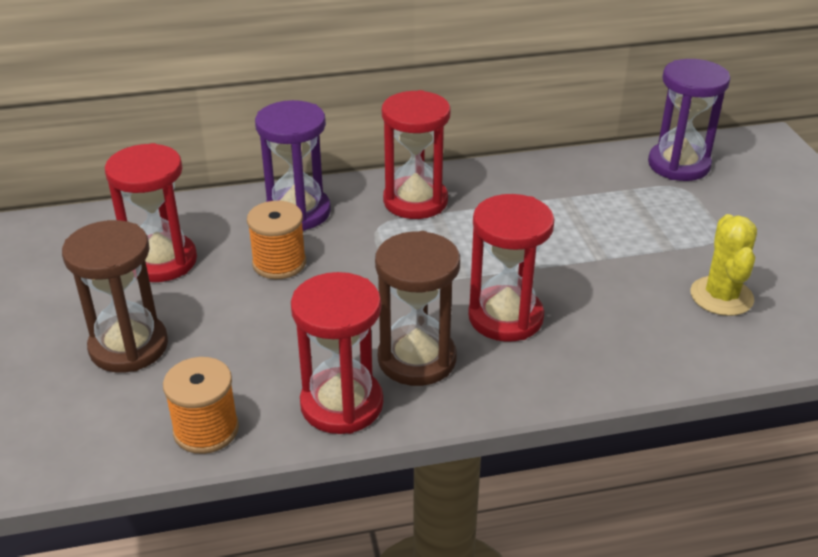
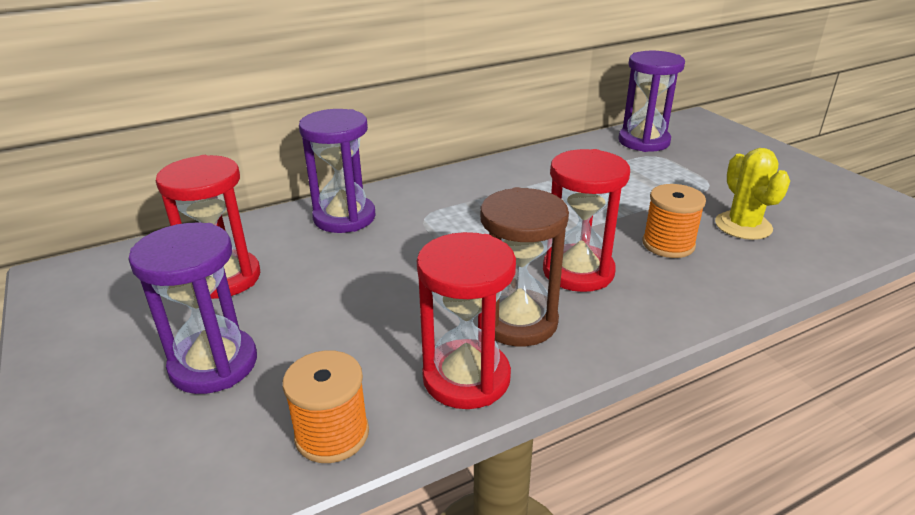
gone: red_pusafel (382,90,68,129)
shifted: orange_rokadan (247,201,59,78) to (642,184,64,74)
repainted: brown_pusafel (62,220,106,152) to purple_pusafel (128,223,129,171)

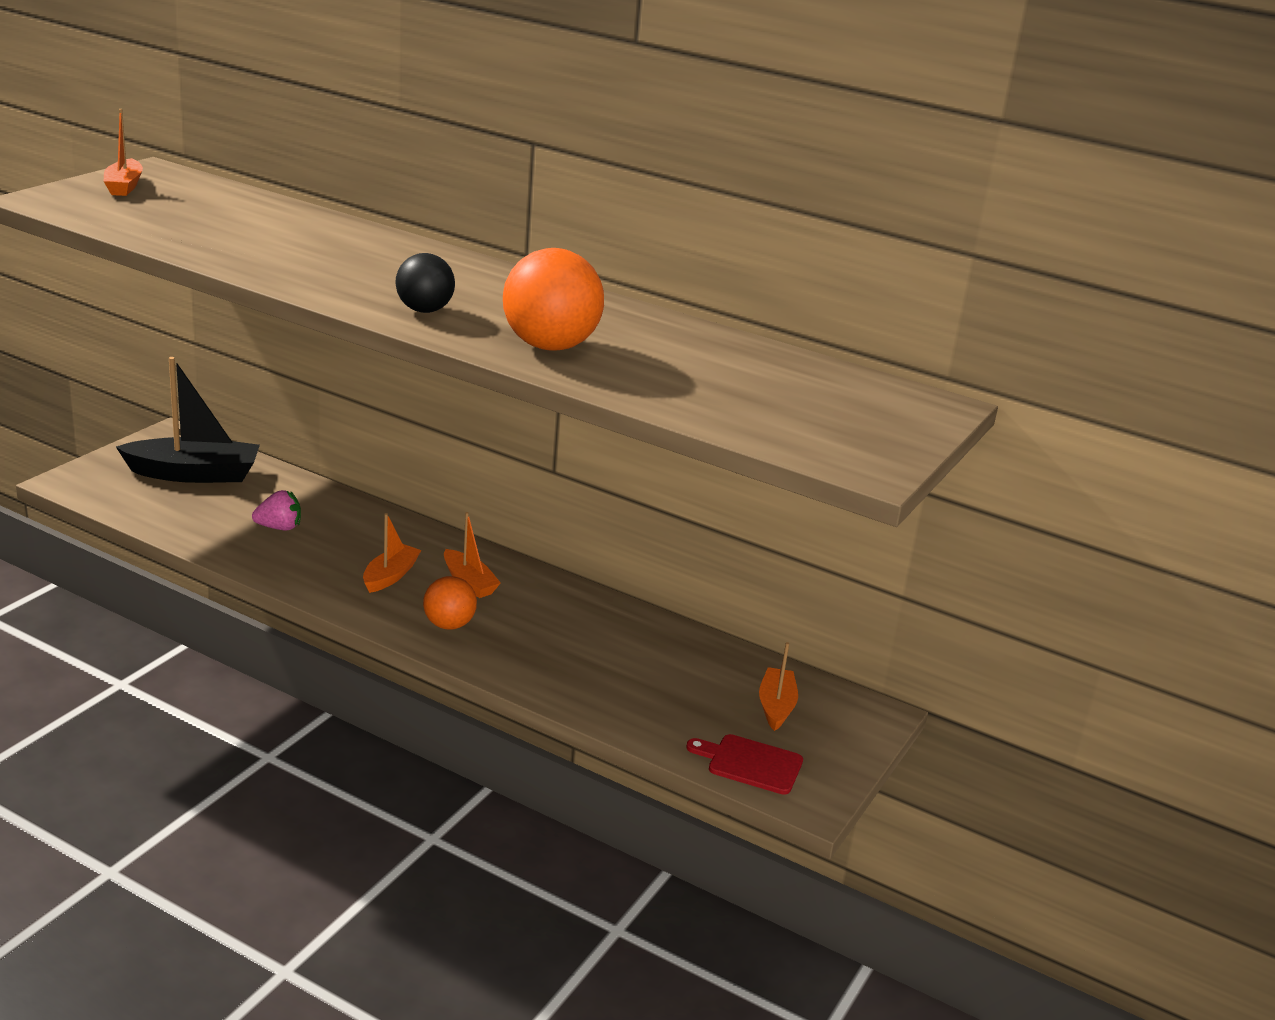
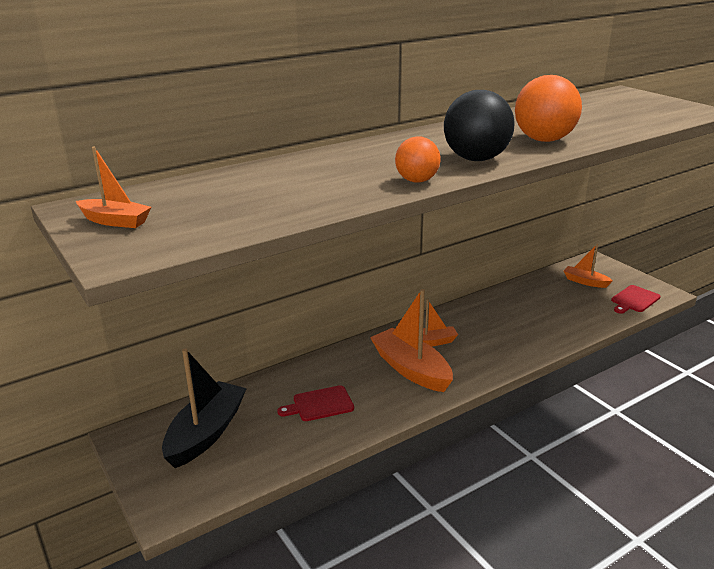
shifted: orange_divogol (423,576,54,54) to (395,136,46,47)
swapped: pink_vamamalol (252,490,49,40) to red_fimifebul (277,385,77,36)
scaled: black_divogol (395,253,60,60) = (444,90,71,71) x1.65; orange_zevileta (363,513,58,80) = (370,289,83,103) x1.82

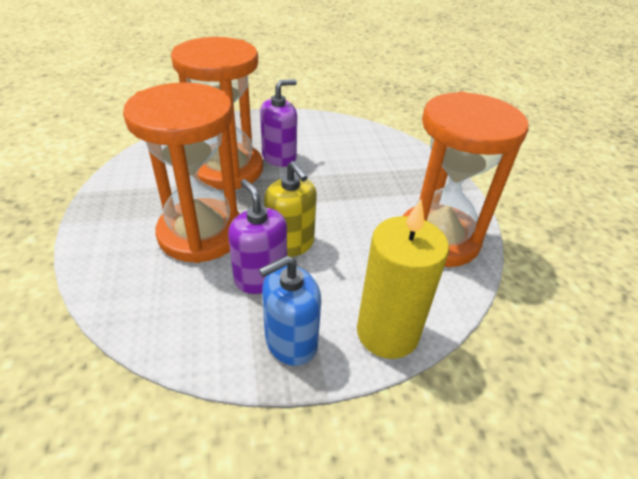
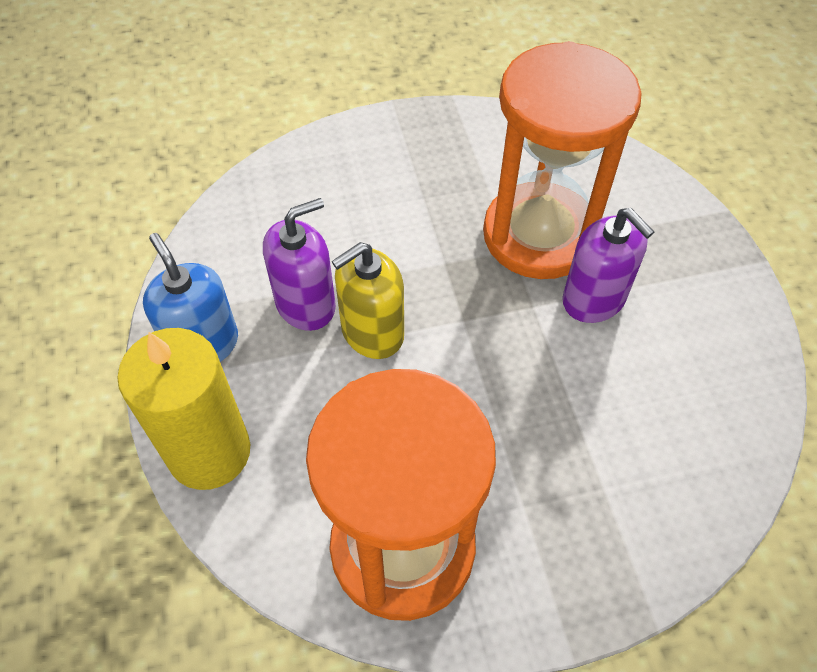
gone: orange_pusafel (123,82,117,181)

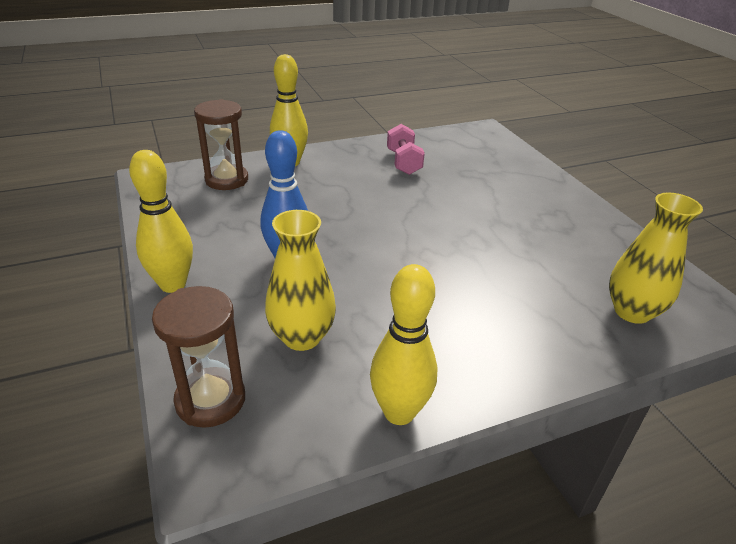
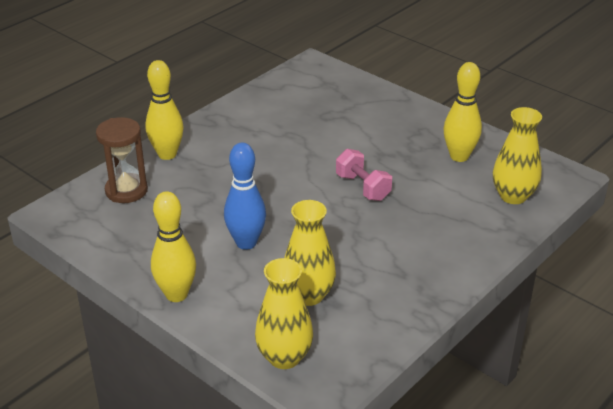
shifted: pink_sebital (387,124,38,51) to (336,149,56,52); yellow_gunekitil (370,264,68,161) to (444,62,38,100)
swapped: brown_pusafel (152,286,93,142) to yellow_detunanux (255,258,58,111)

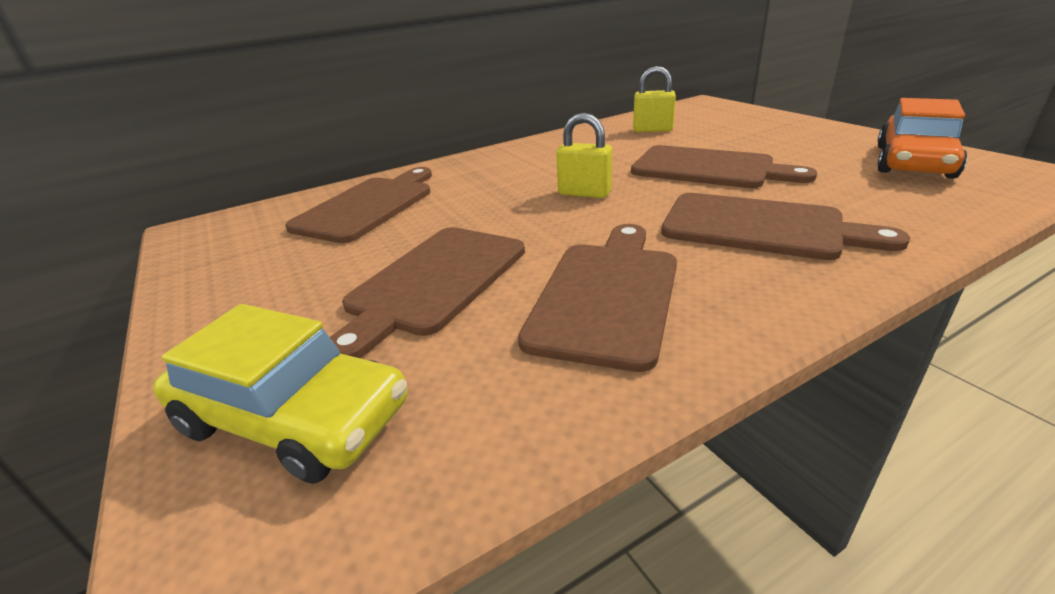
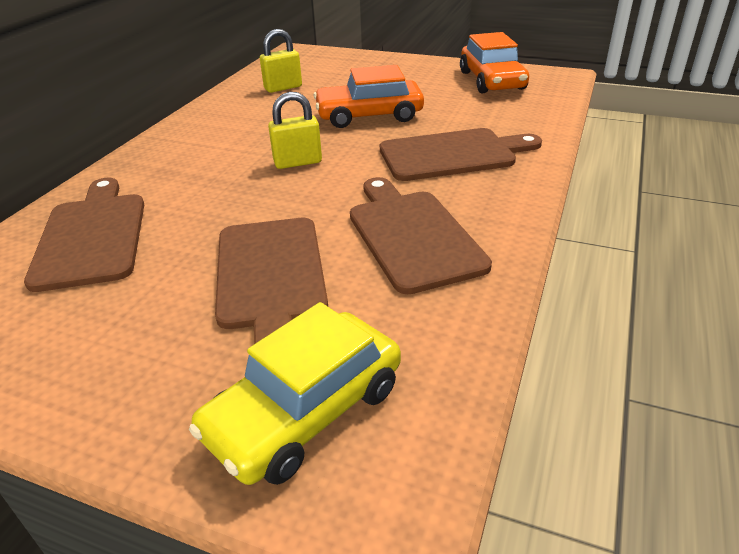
swapped: brown_fimifebul (631,145,186,43) to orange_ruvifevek (313,65,111,63)
rotated: yellow_ruvifevek (153,304,255,180) = (189,302,212,183) 150 degrees clockwise

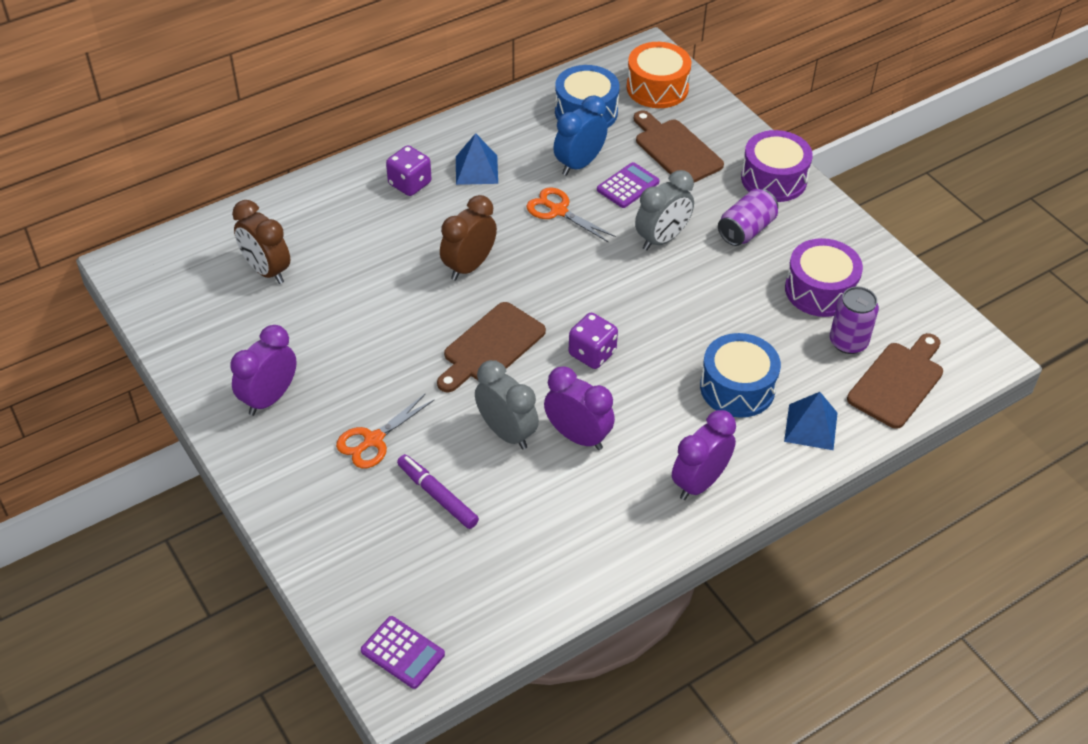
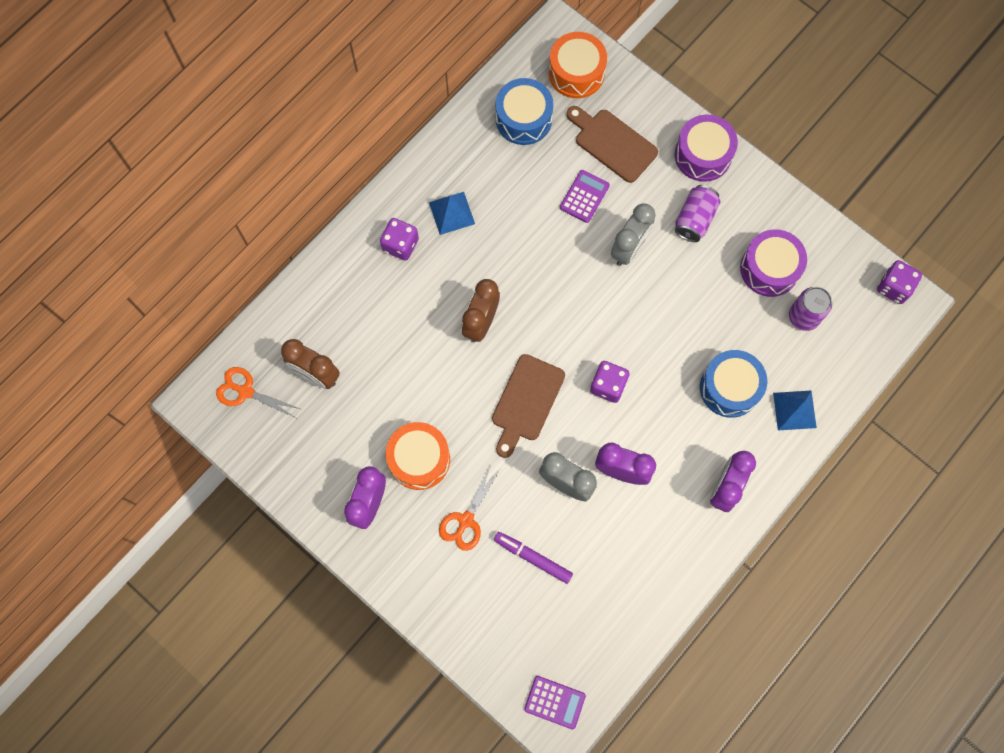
gone: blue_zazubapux (553,95,55,81); brown_fimifebul (847,333,96,96)
new: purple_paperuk (877,260,45,44); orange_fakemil (386,422,64,68)
shifted: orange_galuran (526,187,90,56) to (216,367,84,51)

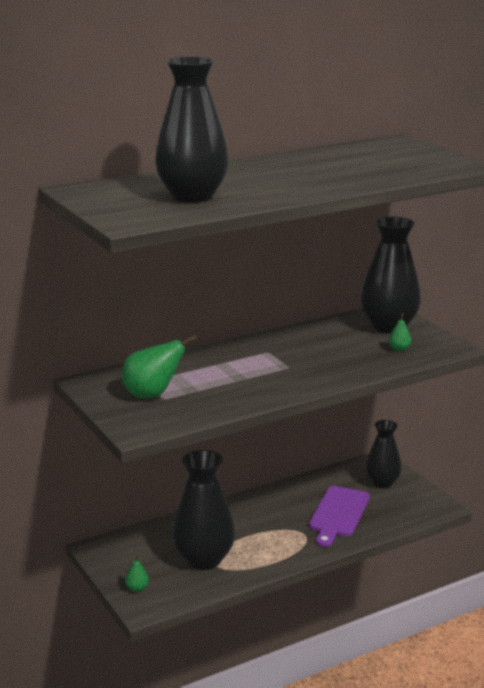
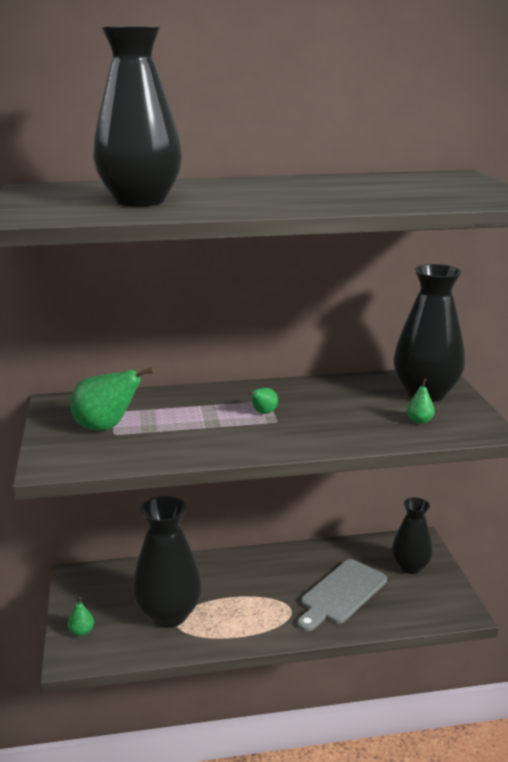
new: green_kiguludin (249,388,29,26)
repainted: purple_fimifebul (309,486,61,61) to grey_fimifebul (298,559,89,72)

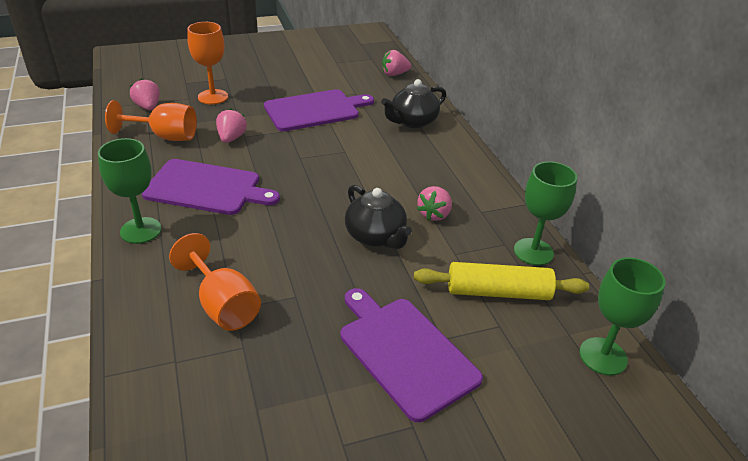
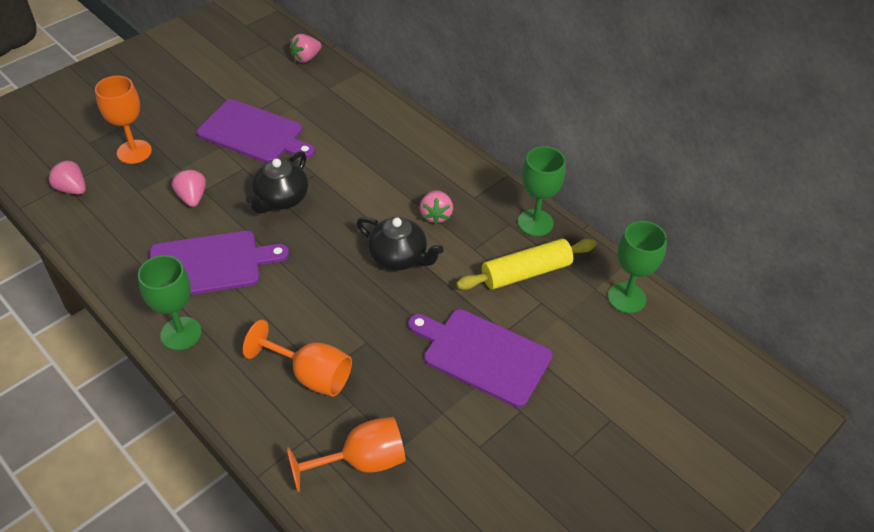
shifted: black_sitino (381,79,65,49) to (246,151,62,63); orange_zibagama (105,100,92,41) to (287,417,119,75)
rotated: purple_fimifebul (264,89,110,42) = (197,99,118,64) 75 degrees clockwise

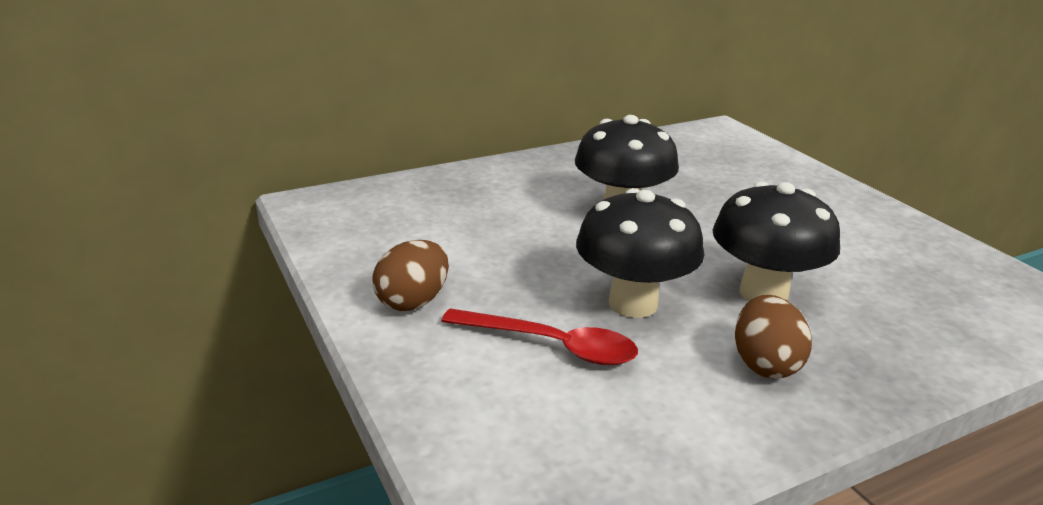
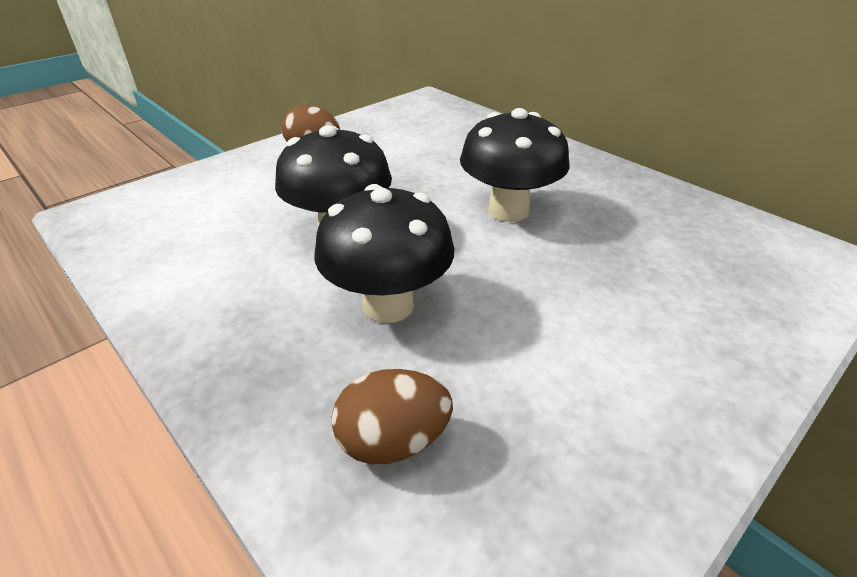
gone: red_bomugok (441,308,197,57)
shifted: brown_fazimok (735,295,77,84) to (332,369,121,95)

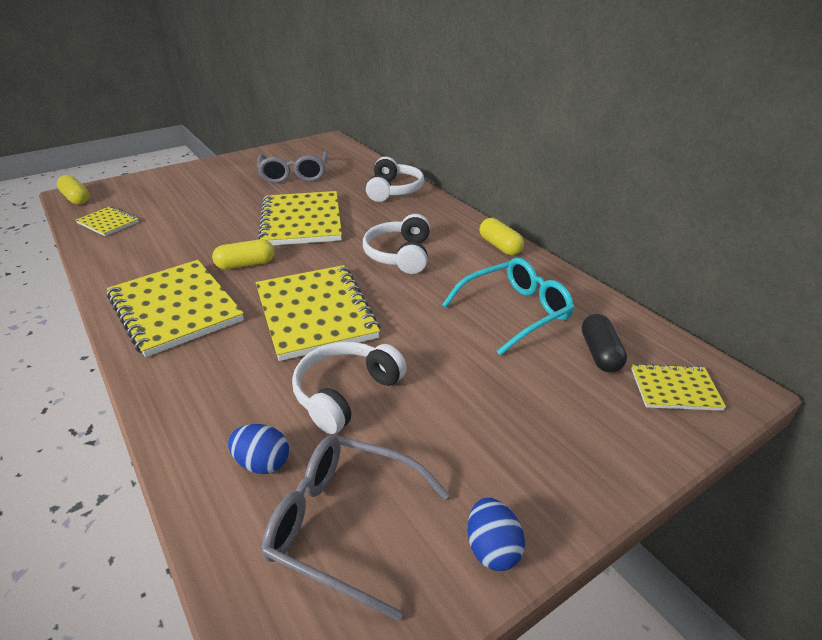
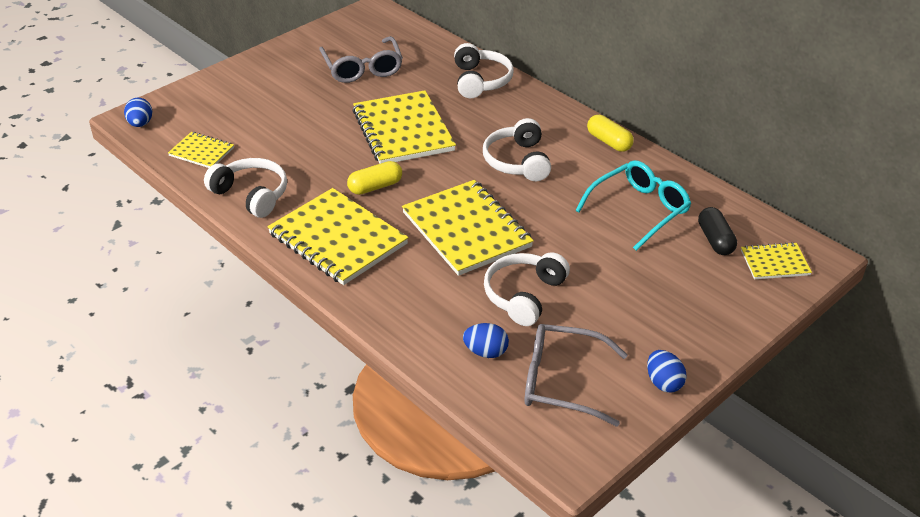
new: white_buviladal (204,158,83,60)
swapped: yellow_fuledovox (57,175,32,30) to blue_fazimok (124,98,29,29)

